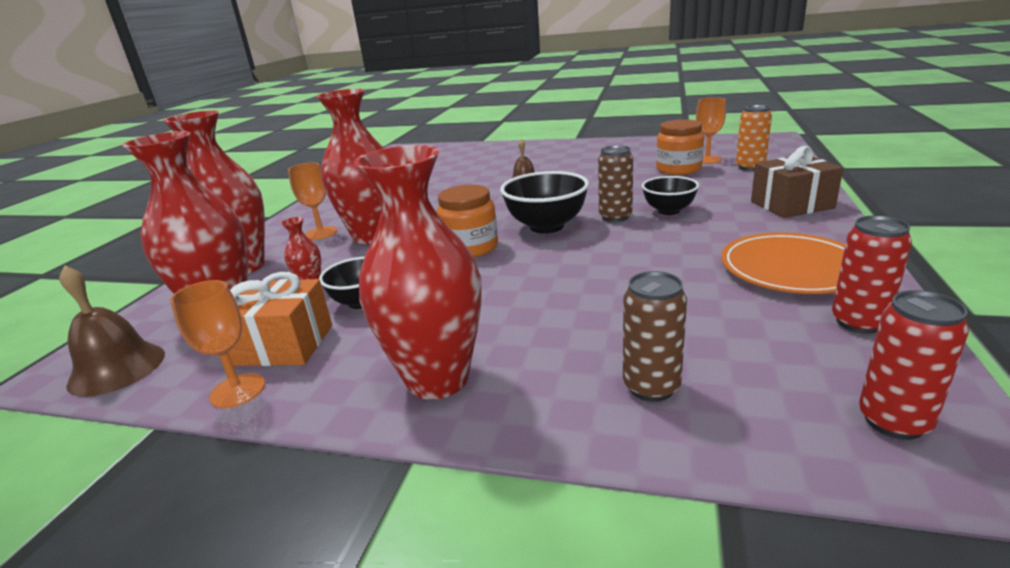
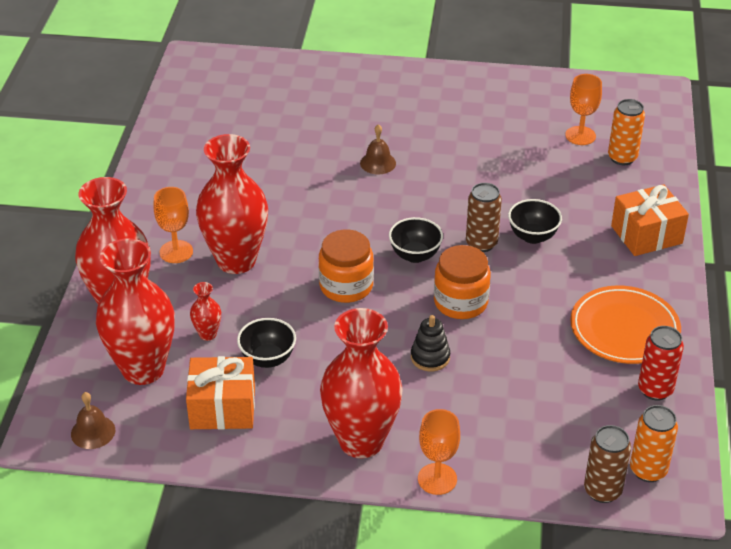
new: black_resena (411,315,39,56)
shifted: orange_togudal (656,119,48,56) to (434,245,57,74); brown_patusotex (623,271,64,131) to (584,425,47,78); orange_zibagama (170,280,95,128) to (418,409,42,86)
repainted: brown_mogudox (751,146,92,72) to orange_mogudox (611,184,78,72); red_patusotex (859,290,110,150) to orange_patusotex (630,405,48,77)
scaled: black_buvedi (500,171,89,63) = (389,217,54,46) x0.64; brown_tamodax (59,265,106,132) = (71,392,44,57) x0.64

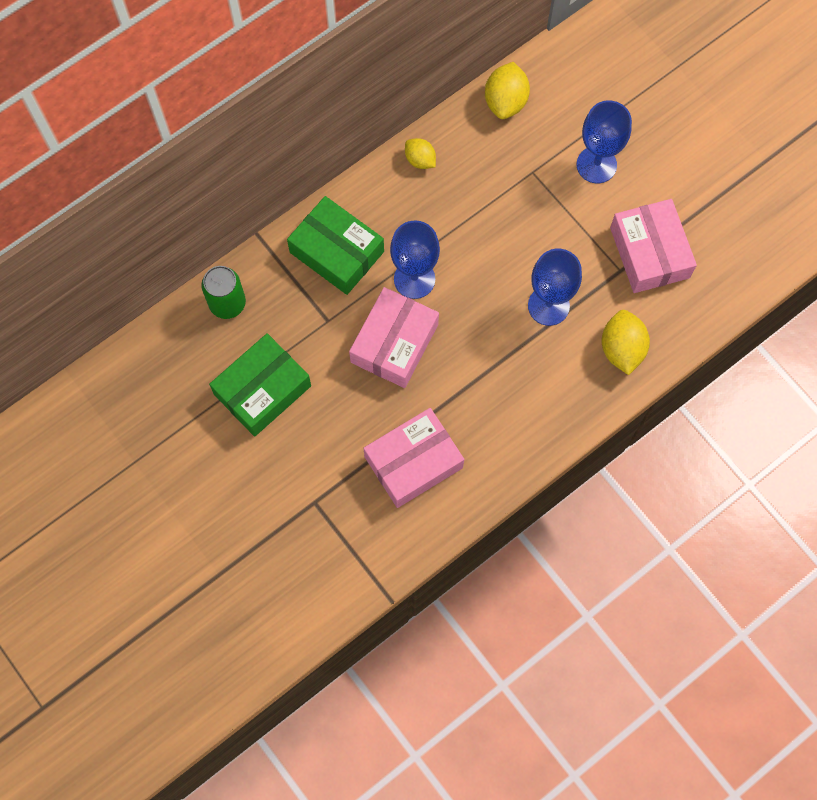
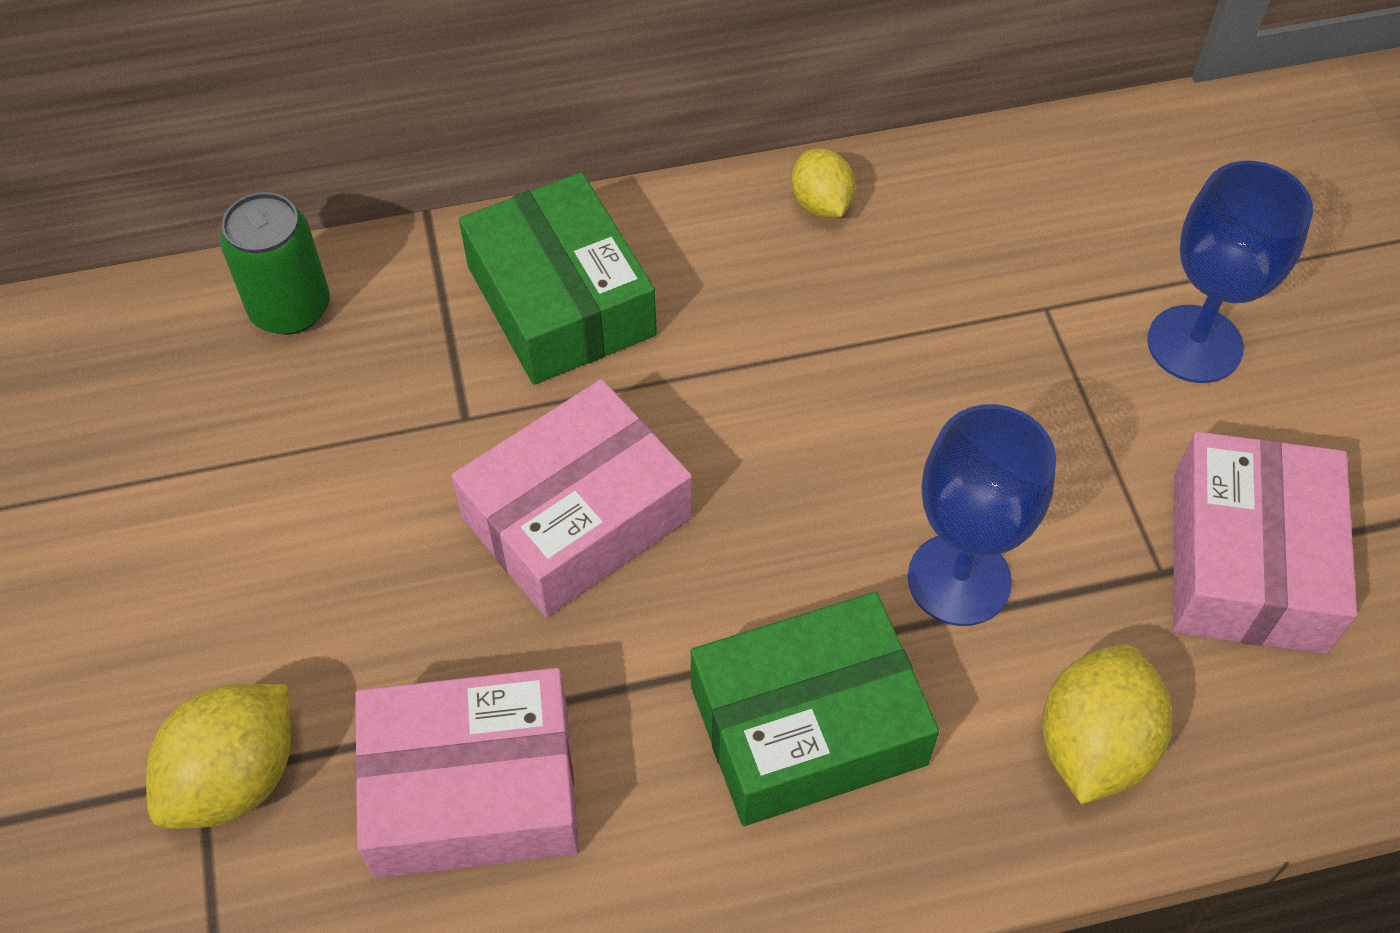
gone: blue_zibagama (390,221,50,78)
shifted: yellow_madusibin (485,62,45,57) to (146,684,145,145); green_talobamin (209,333,102,104) to (691,592,248,234)

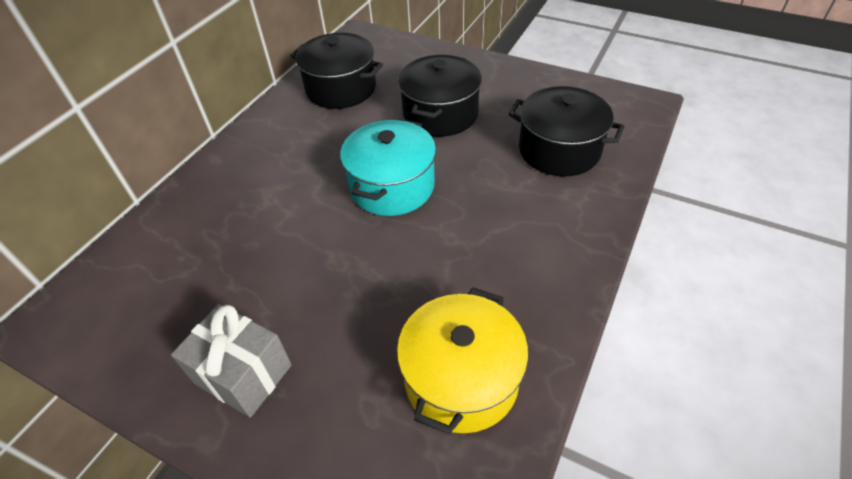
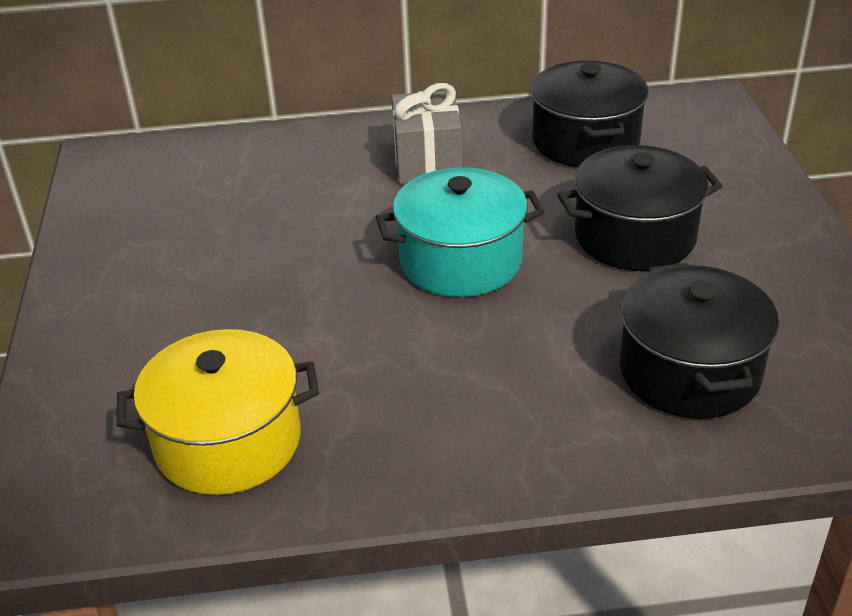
shifted: grey_mogudox (171,304,121,114) to (392,83,70,101)

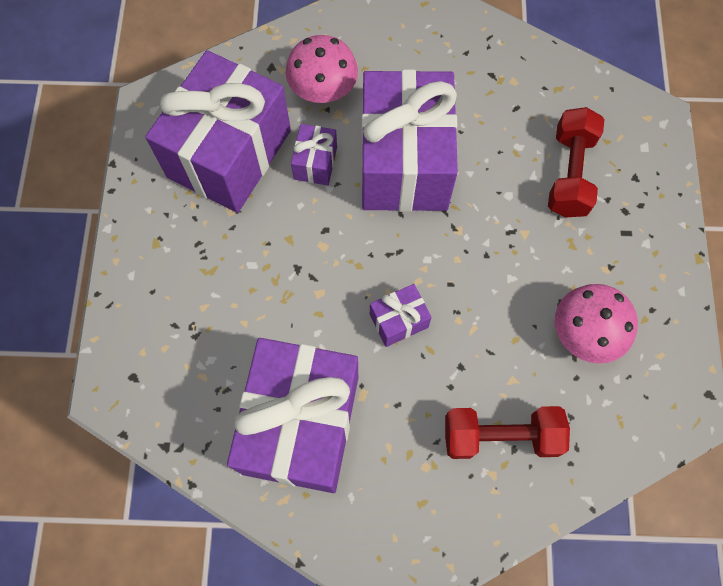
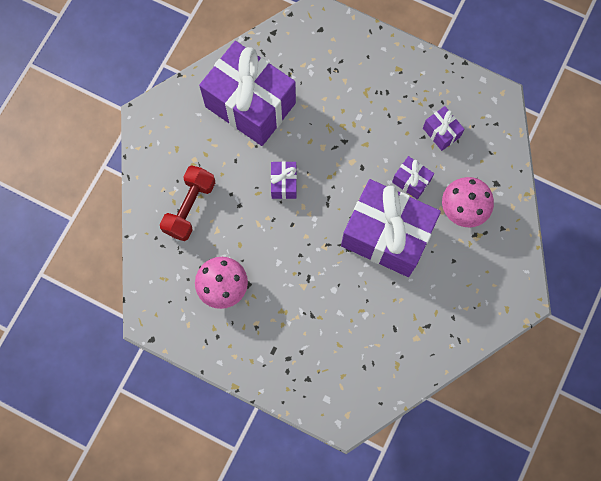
gone: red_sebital (548,107,56,110)
scaled: purple_mogudox (145,50,146,163) = (423,106,41,45) x0.42

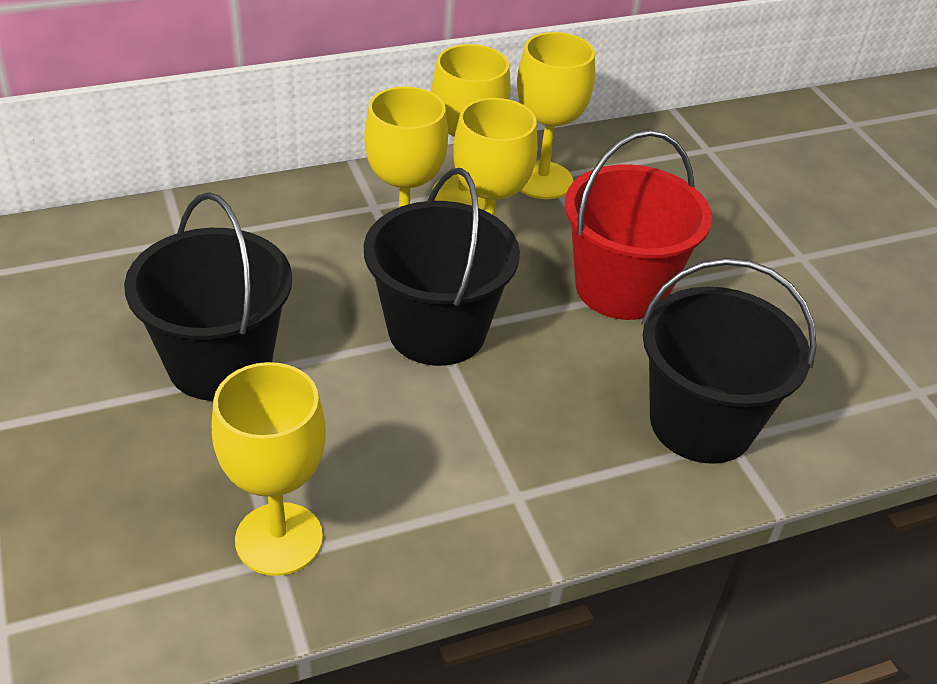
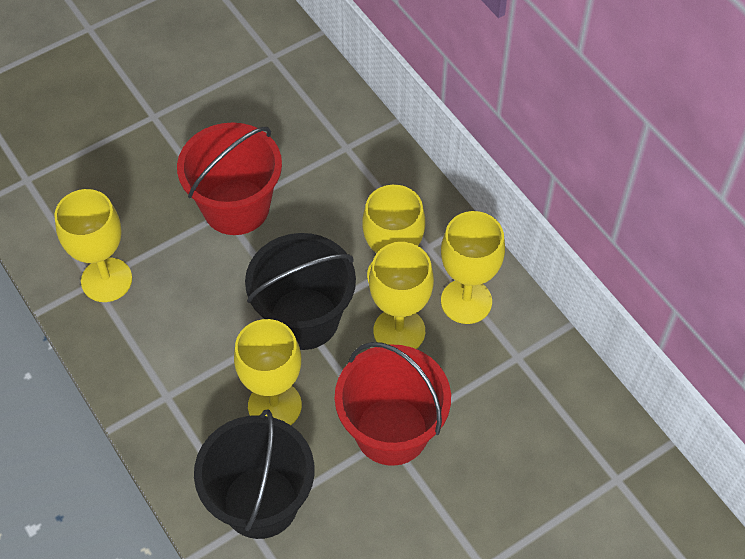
shifted: yellow_zibagama (517,32,78,167) to (234,319,68,106)
repainted: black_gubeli (124,193,168,208) to red_gubeli (177,122,105,113)

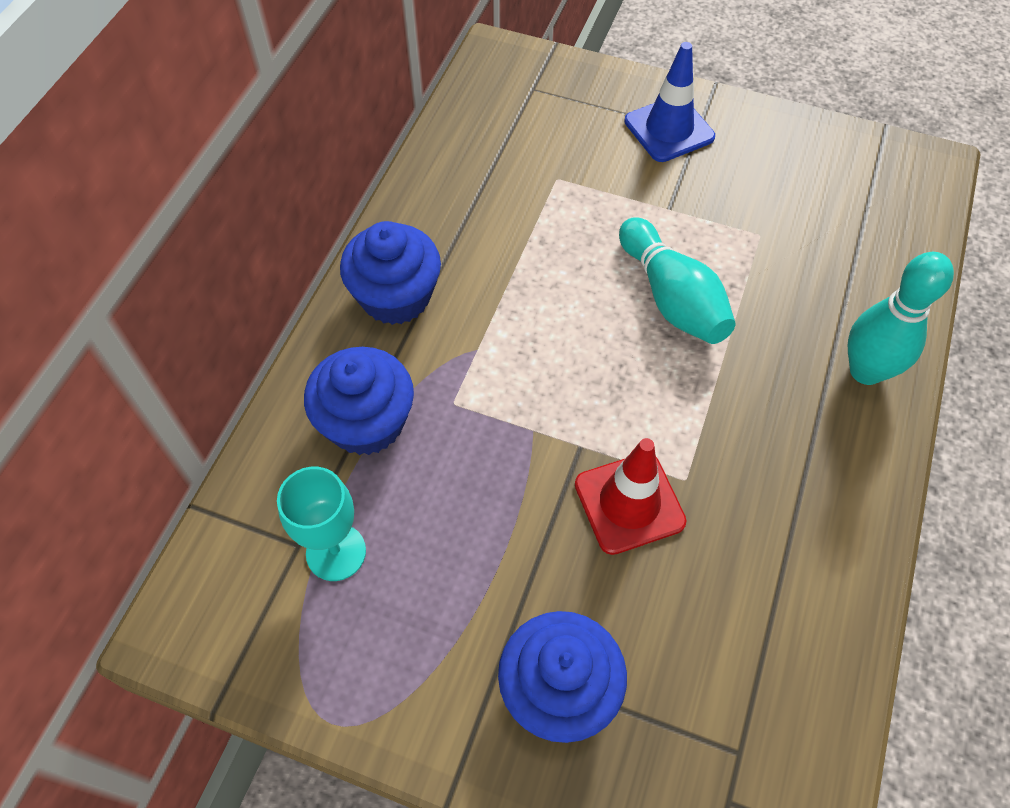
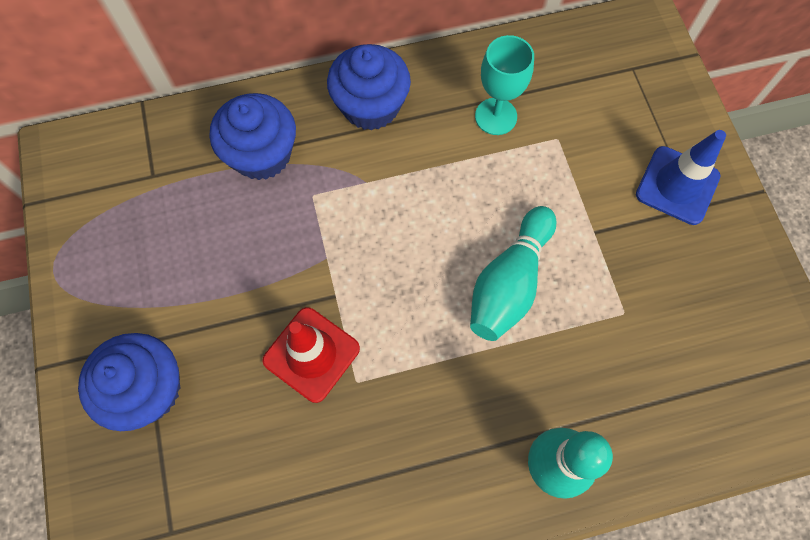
shifted: turquoise_zibagama (277,467,89,114) to (475,35,59,100)

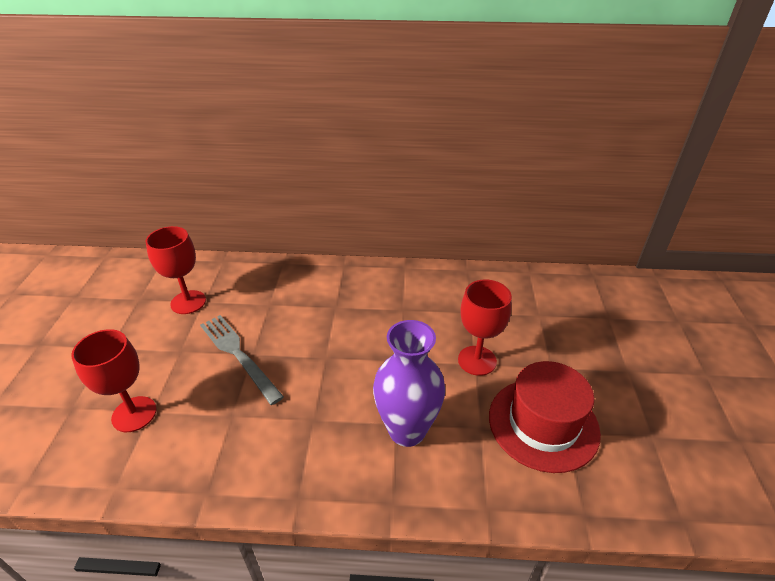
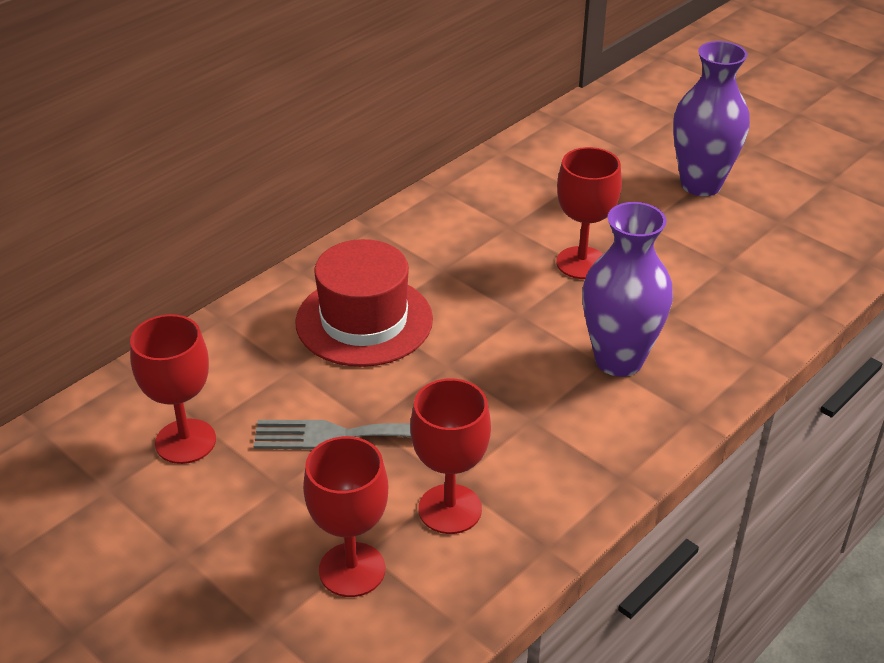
new: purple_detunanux (673,41,77,155); red_zibagama (411,379,80,155)
shifted: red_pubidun (489,361,112,112) to (295,239,138,128)

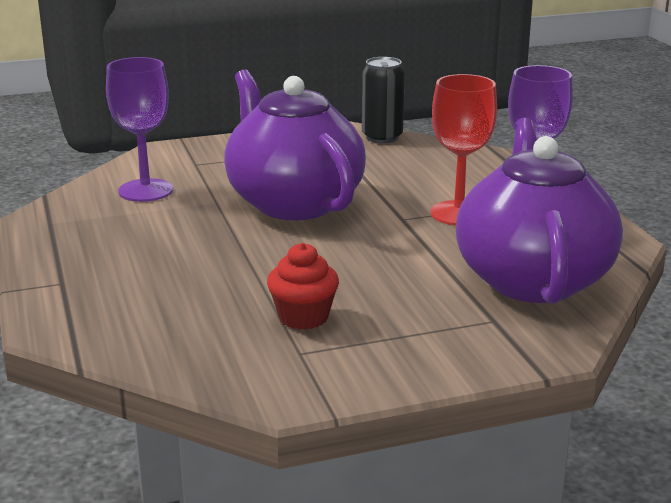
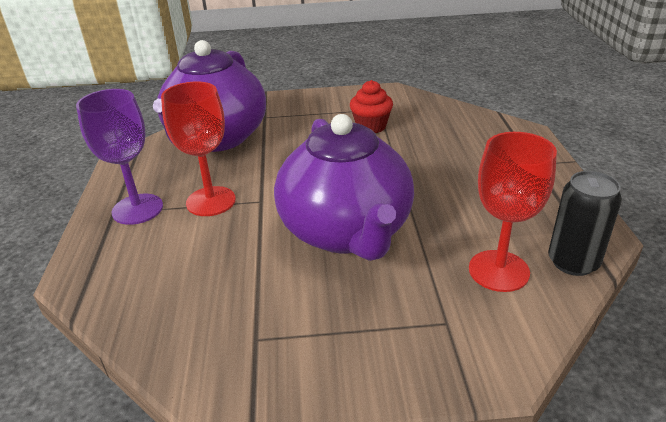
shifted: black_patusotex (362,57,43,86) to (548,171,74,105)
repainted: purple_zibagama (106,57,67,145) to red_zibagama (469,132,88,160)

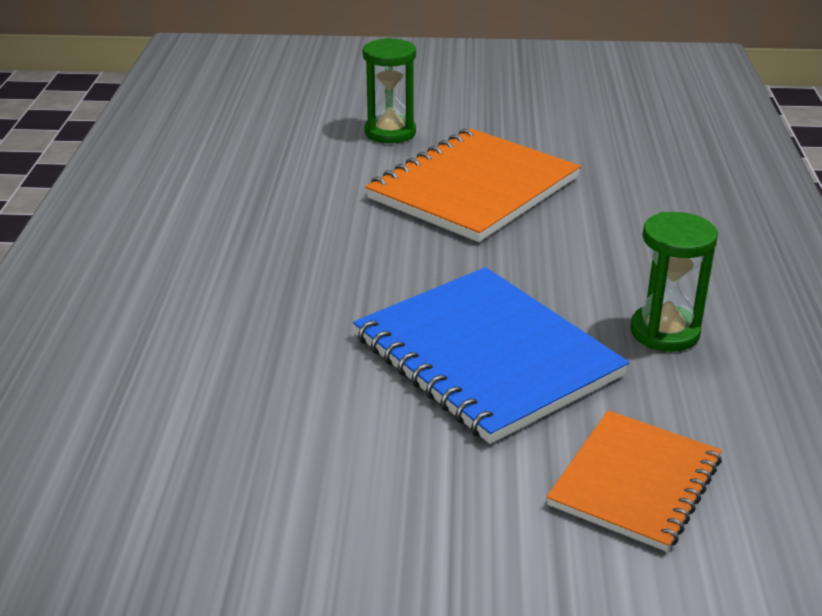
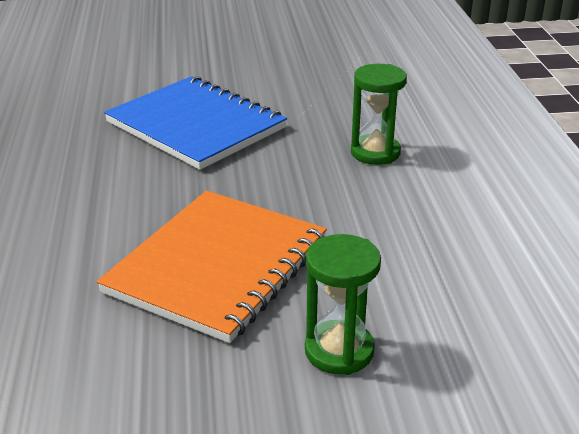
gone: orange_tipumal (547,410,175,142)
shifted: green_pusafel (630,212,88,140) to (351,64,56,101)

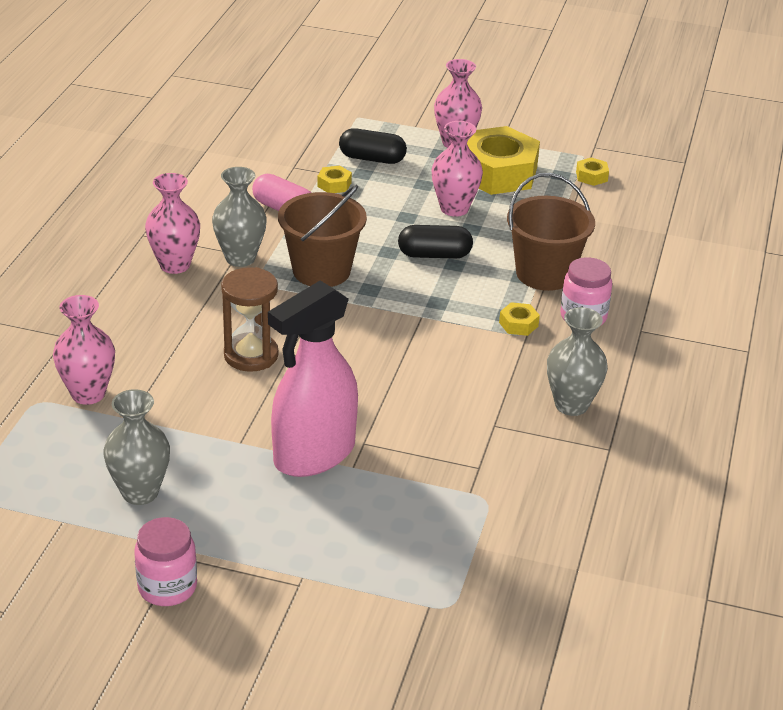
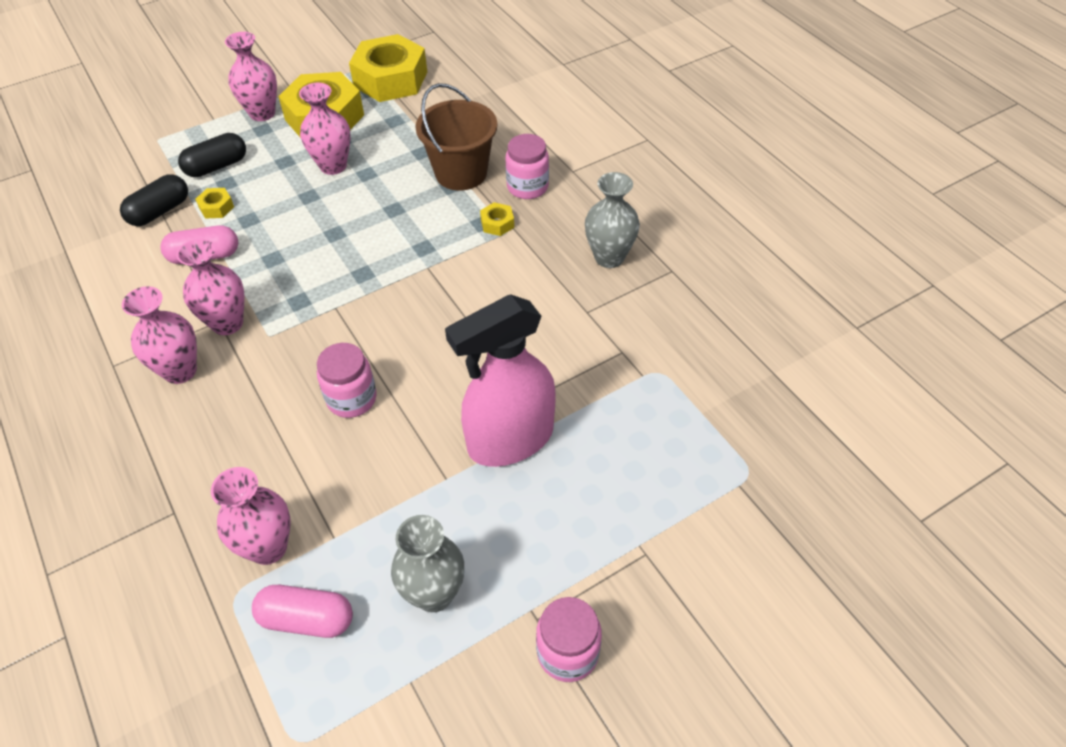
gone: brown_gubeli (278,185,89,102)
new: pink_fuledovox (252,585,101,53)
shifted: black_fuledovox (398,225,75,34) to (120,174,68,52)
swapped: brown_pusafel (221,267,58,105) to pink_togudal (317,343,60,75)
repainted: grey_detunanux (212,167,55,100) to pink_detunanux (176,239,68,96)
rotated: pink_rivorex (268,281,90,196) = (445,294,111,173) 60 degrees clockwise
scaled: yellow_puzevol (576,157,33,29) = (349,34,78,68) x2.47

